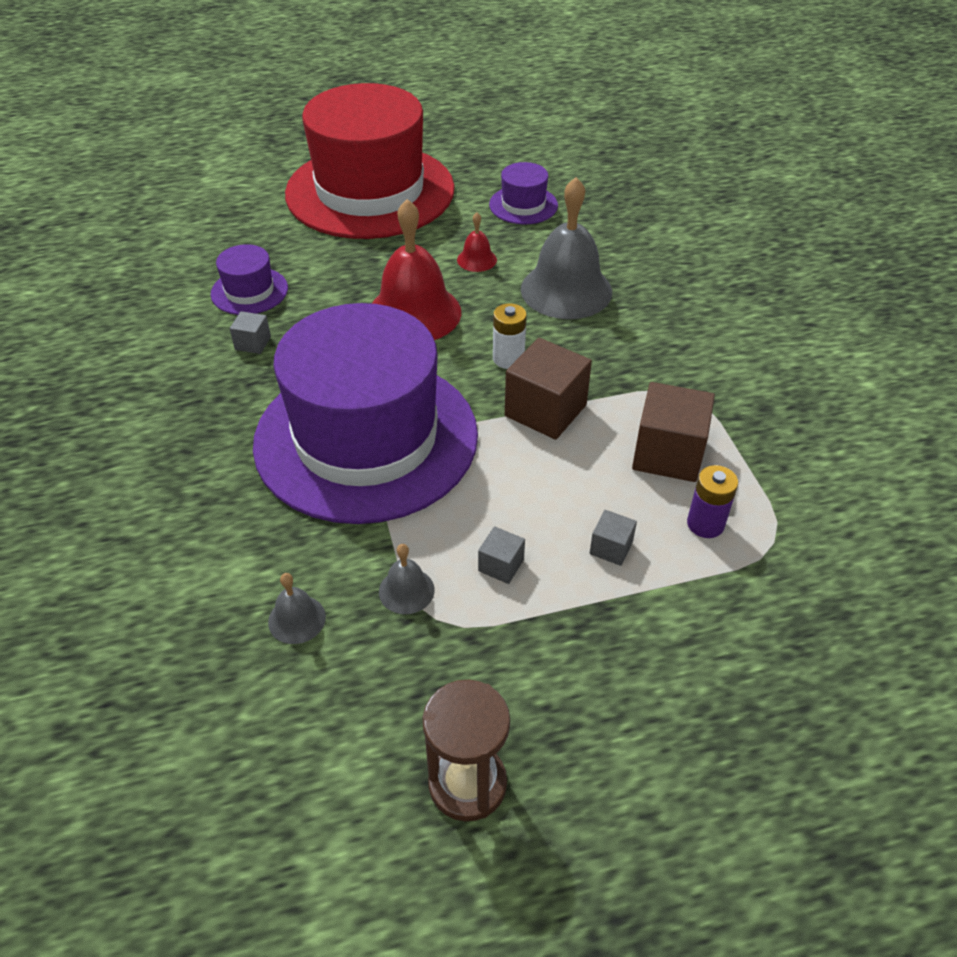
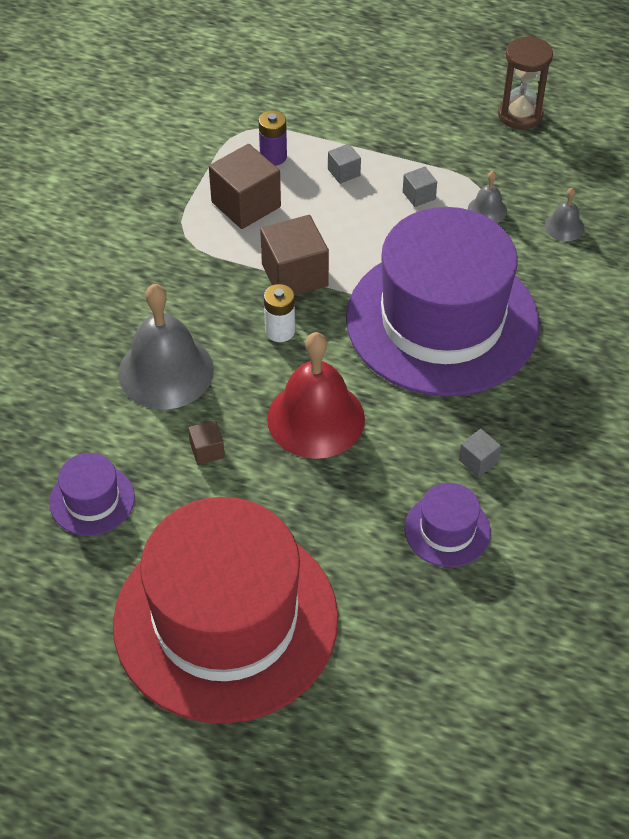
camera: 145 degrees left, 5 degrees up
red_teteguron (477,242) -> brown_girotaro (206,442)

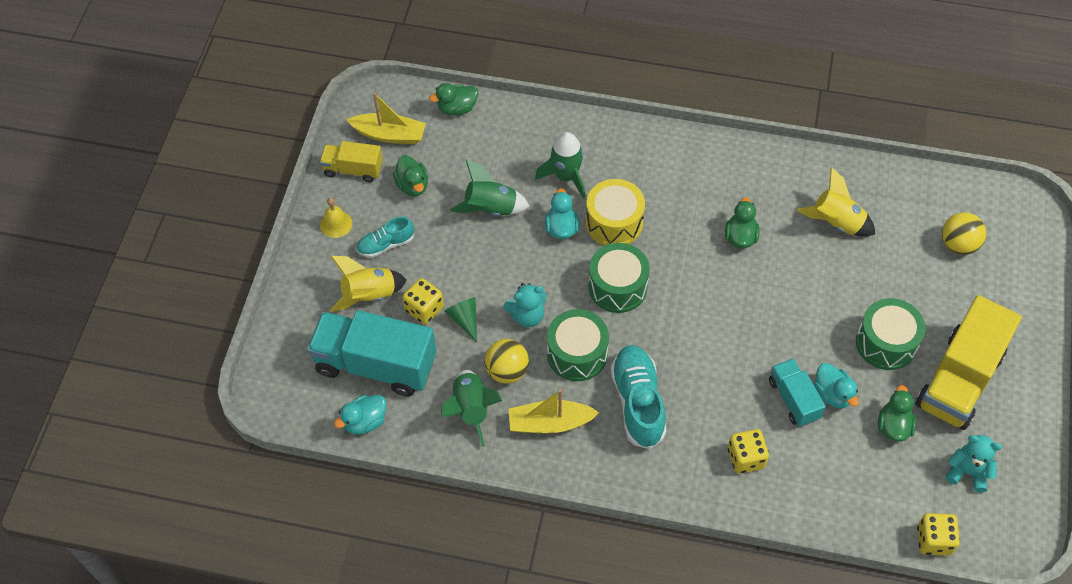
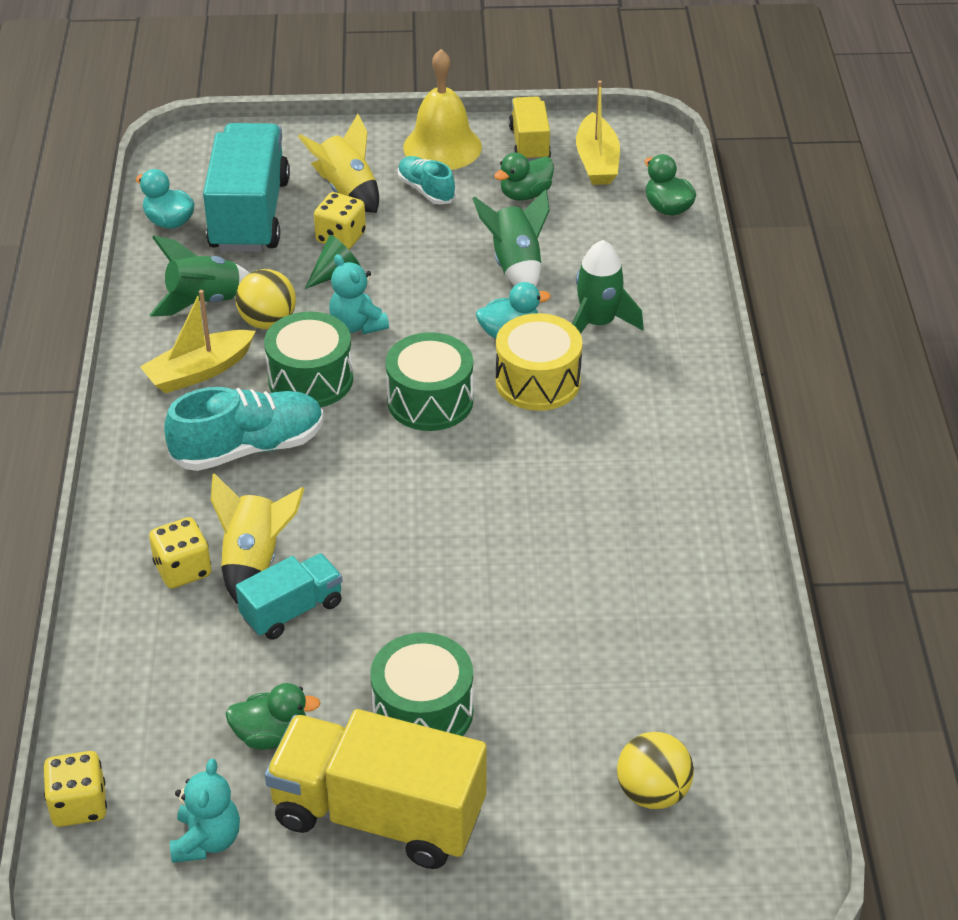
camera: 75 degrees right, 15 degrees down
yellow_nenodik (554,411) -> yellow_nenodik (198,342), 105 degrees counterclockwise
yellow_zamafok (836,202) -> yellow_zamafok (257,538), moved
yellow_teteguron (336,217) -> yellow_teteguron (442,109), x1.88
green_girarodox (742,222) -> none
turquoise_girarodox (836,386) -> none

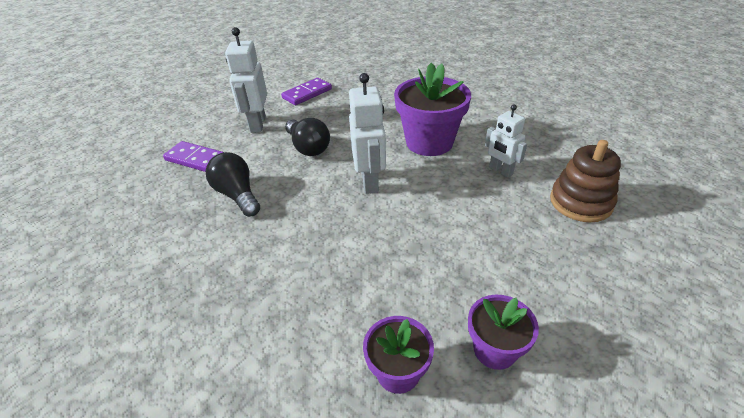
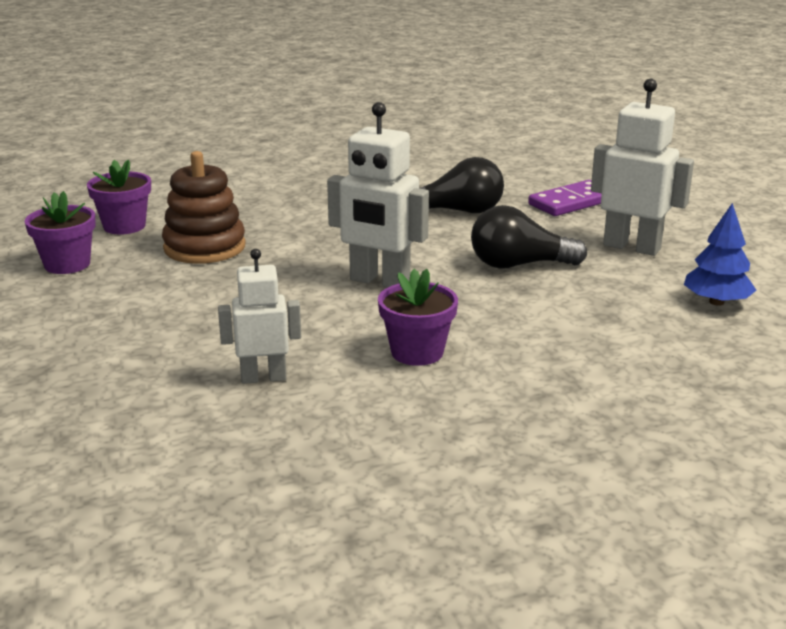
camera: 120 degrees right, 15 degrees down
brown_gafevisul (585,181) -> brown_gafevisul (204,207), moved
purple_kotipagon (432,109) -> purple_kotipagon (418,317), x0.56
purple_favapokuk (306,91) -> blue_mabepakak (720,254)

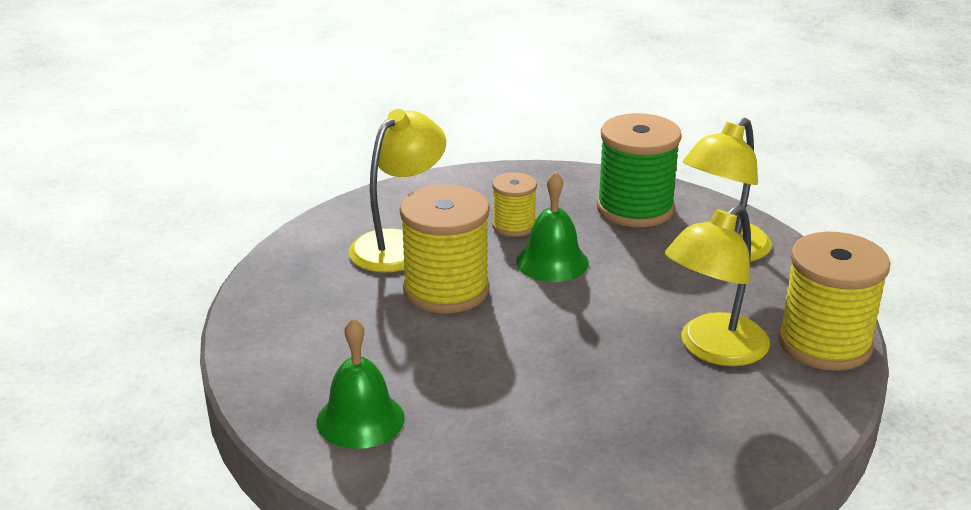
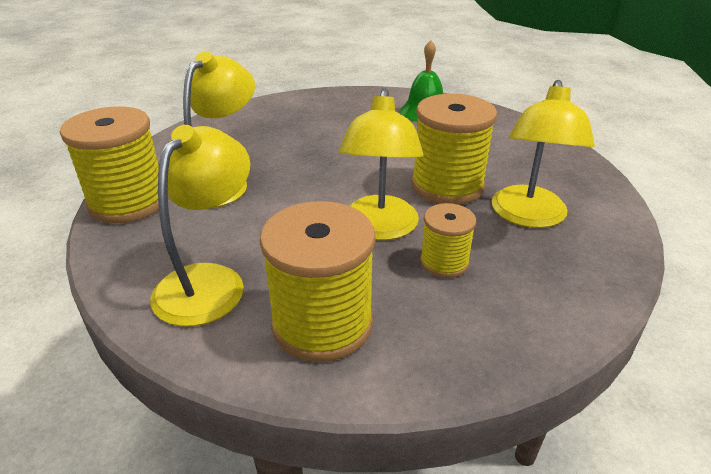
camera: 160 degrees right, 5 degrees up
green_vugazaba (639,170) -> yellow_vugazaba (318,281)
green_teteguron (552,226) -> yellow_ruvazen (381,164)

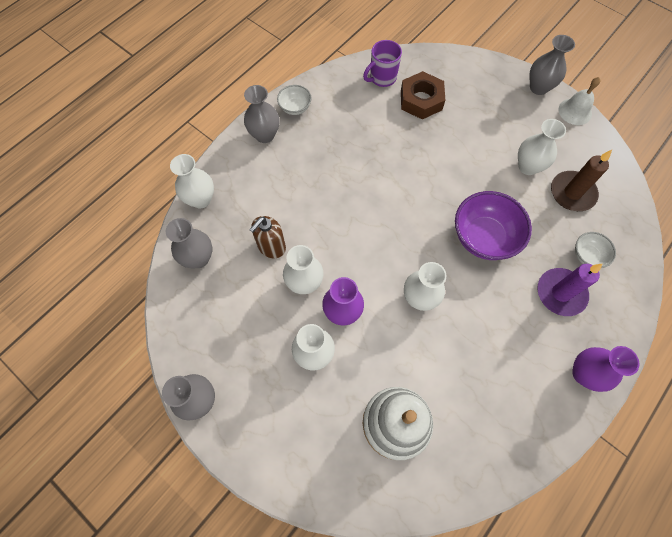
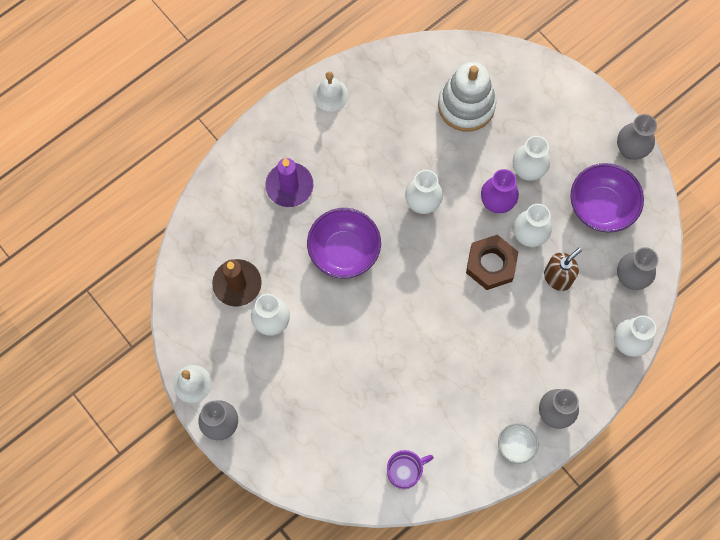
camera: 170 degrees left, 5 degrees up
none -> white_teteguron (331,91)
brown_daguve (423,95) -> brown_daguve (492,262), moved
none -> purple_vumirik (607,197)
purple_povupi (605,369) -> none
white_vumirik (595,250) -> none

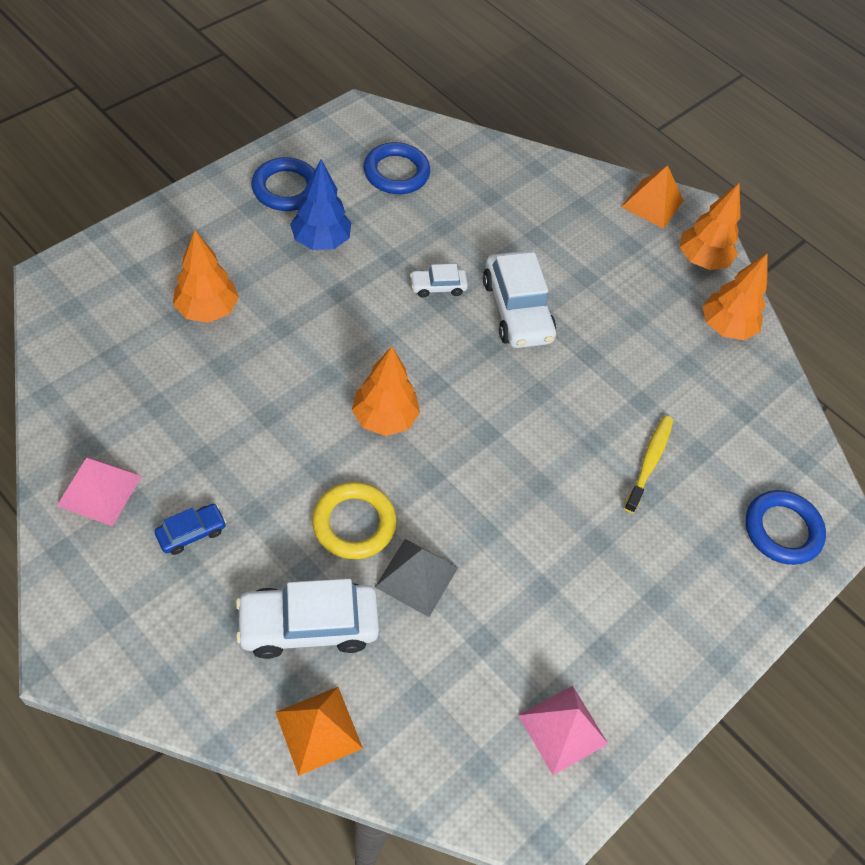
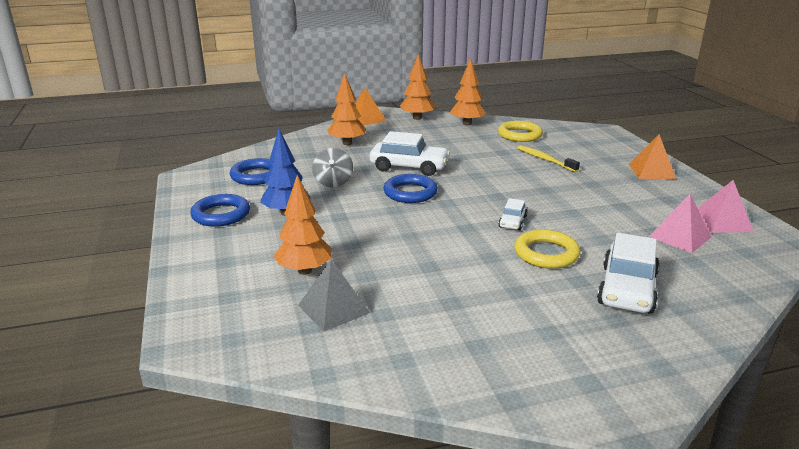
camera: 55 degrees left, 30 degrees down
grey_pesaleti (416,578) -> grey_pesaleti (334,296), moved
none -> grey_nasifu (332,167)
orange_mabepakak (386,391) -> orange_mabepakak (346,109), moved
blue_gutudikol (785,527) -> blue_gutudikol (410,188), moved
none -> yellow_gutudikol (520,131)
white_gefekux (439,281) -> white_gefekux (512,214), moved
orange_pesaleti (319,731) -> orange_pesaleti (652,156), moved
pink_pesaleti (99,491) -> pink_pesaleti (680,223), moved
blue_gefekux (190,529) -> none

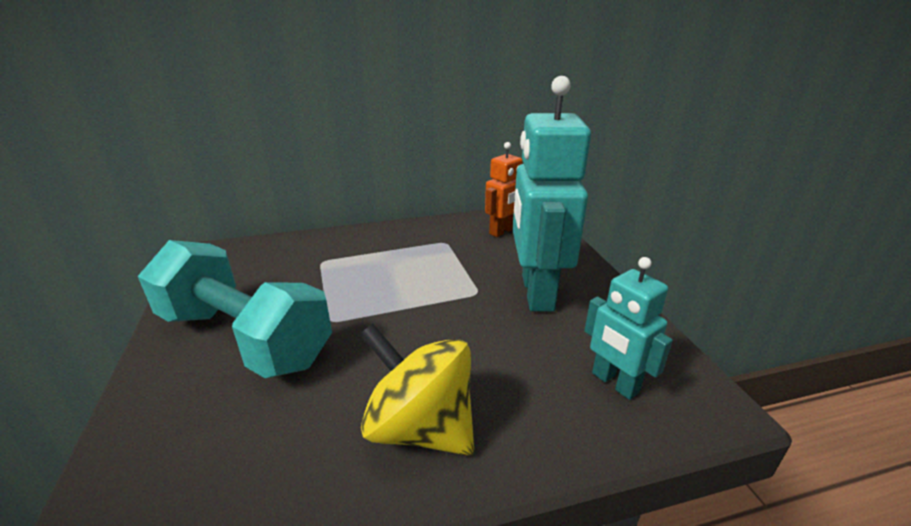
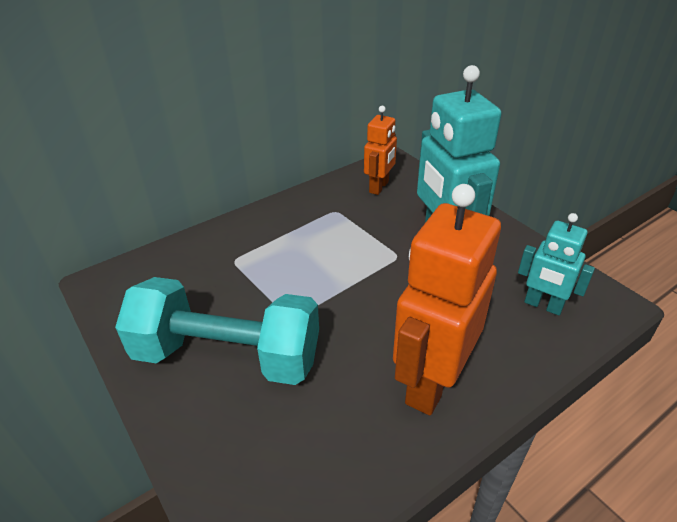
camera: 20 degrees left, 10 degrees up
yellow_nasifu (417,390) -> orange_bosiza (447,299)

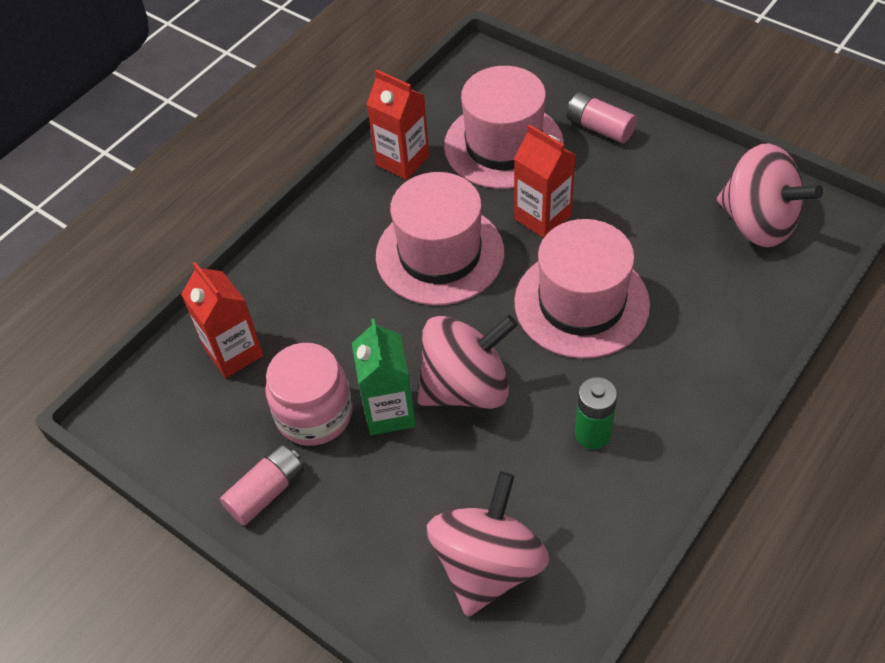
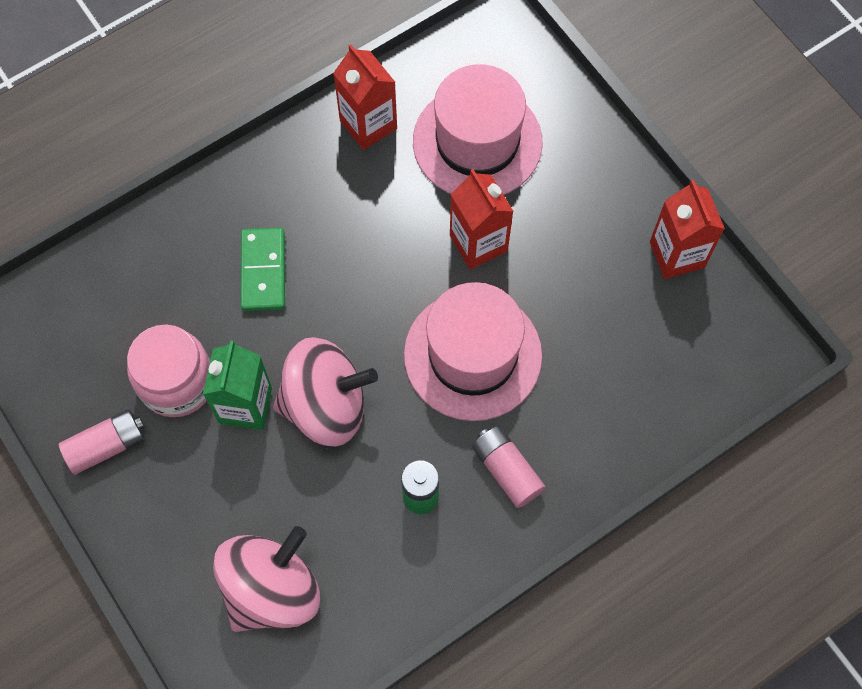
camera: 15 degrees right, 15 degrees up
none -> green_favapokuk (263,269)
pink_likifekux (602,117) -> pink_likifekux (508,467), moved
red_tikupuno (222,320) -> red_tikupuno (687,229), moved
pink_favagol (440,238) -> none
pink_nasifu (770,195) -> none

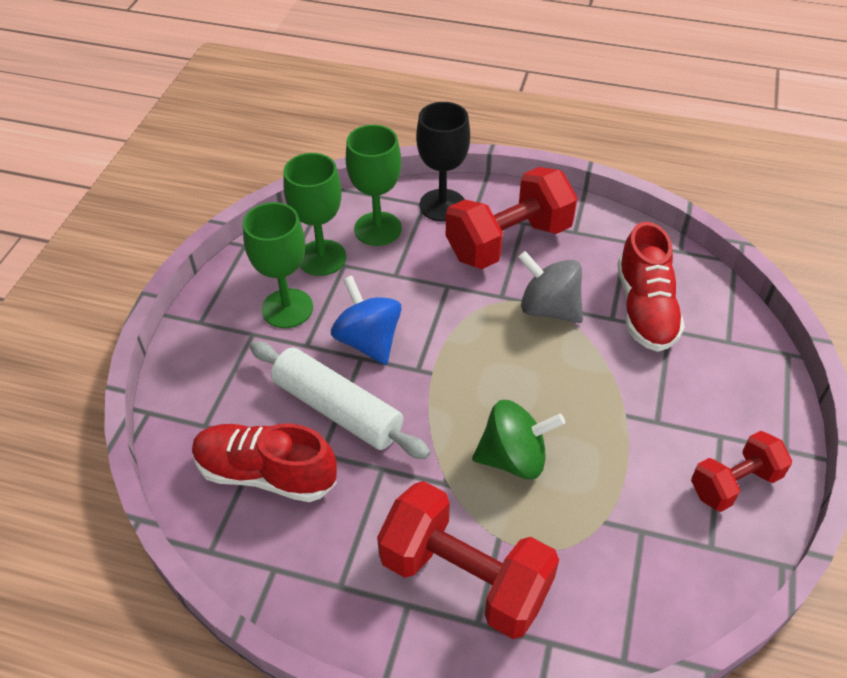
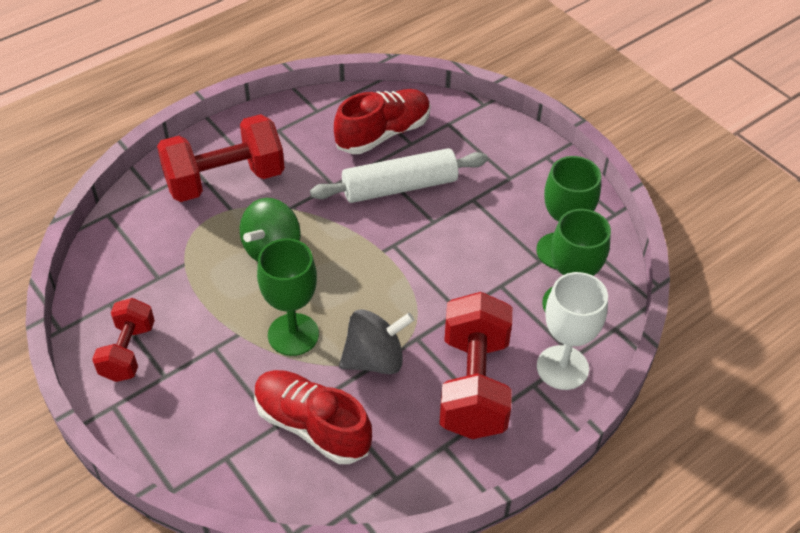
camera: 125 degrees right, 0 degrees up
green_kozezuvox (278,265) -> green_kozezuvox (288,297), moved
black_kozezuvox (443,162) -> white_kozezuvox (572,331)
blue_nasifu (366,320) -> none

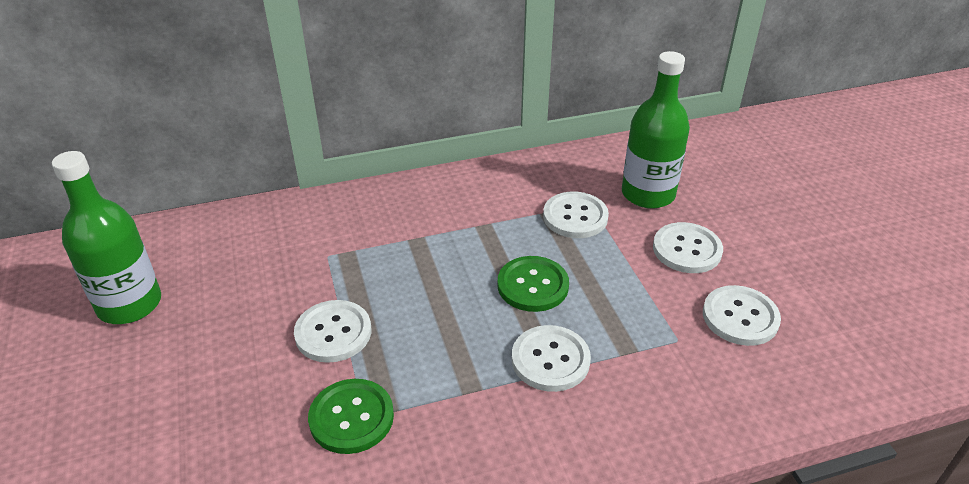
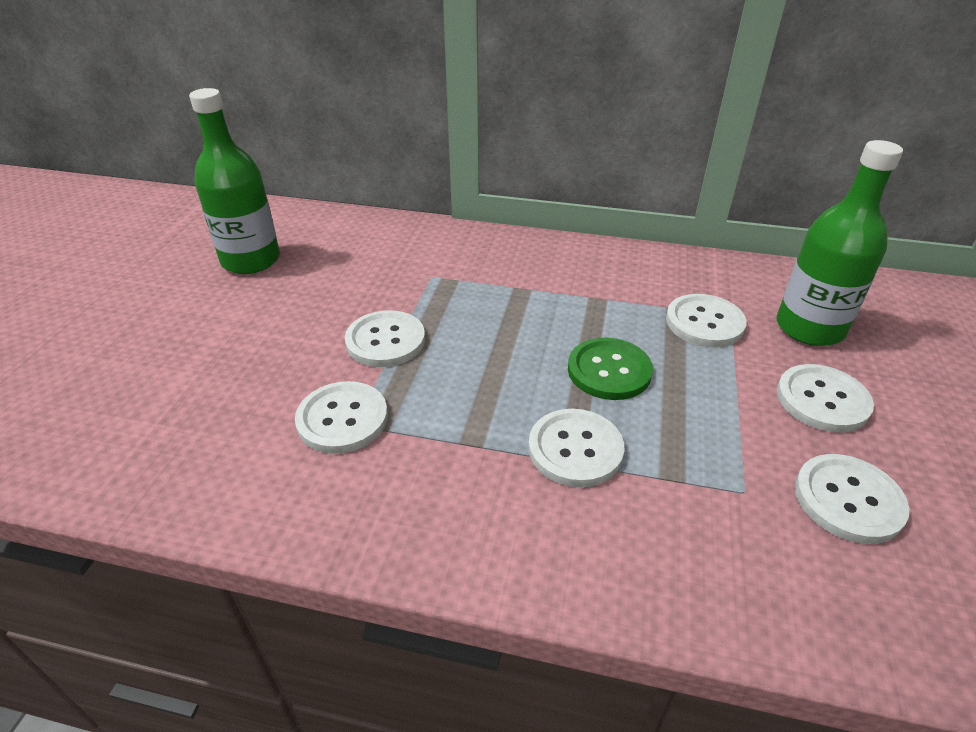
camera: 30 degrees right, 0 degrees up
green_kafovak (351,416) -> white_kafovak (341,417)

